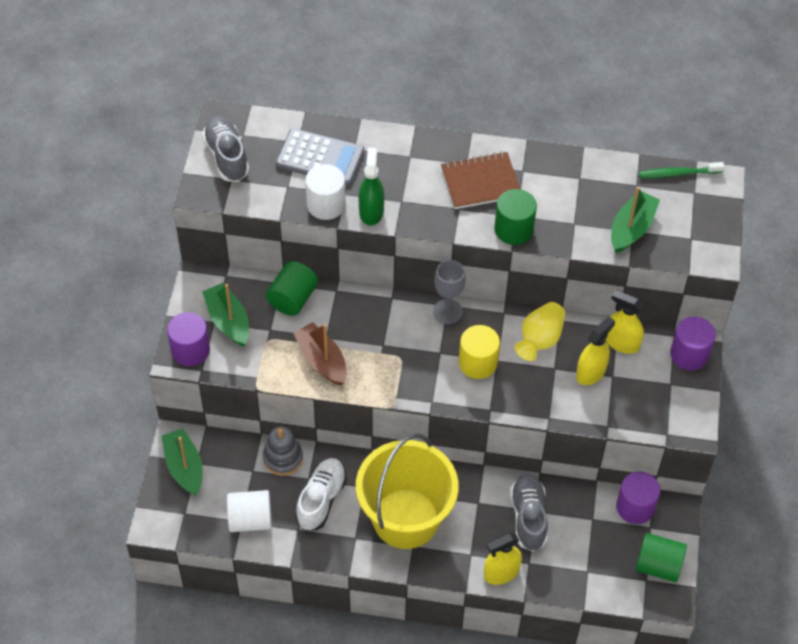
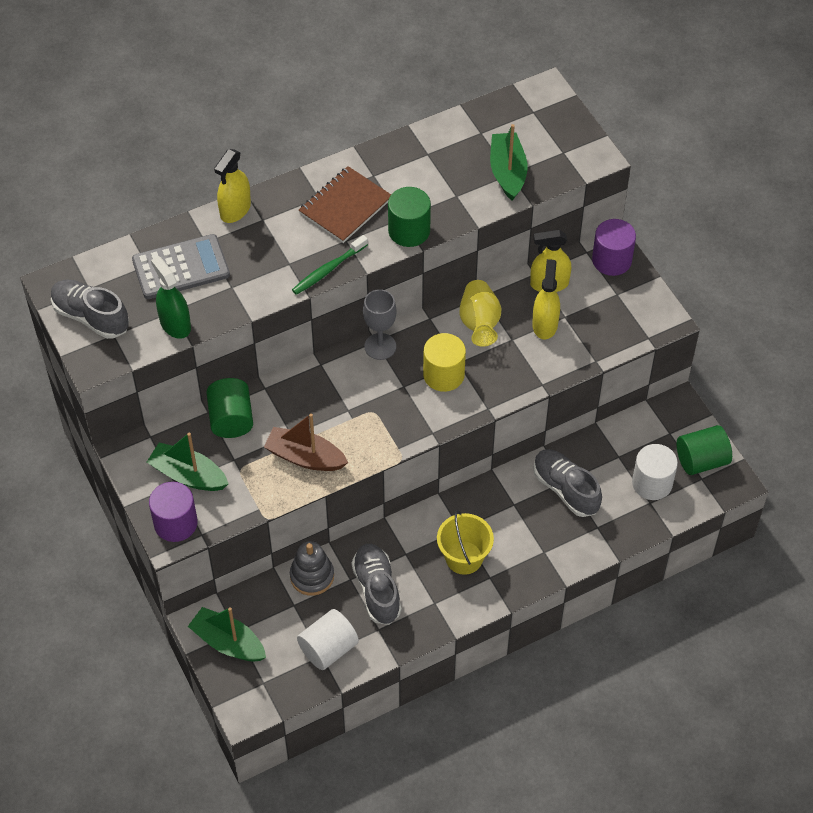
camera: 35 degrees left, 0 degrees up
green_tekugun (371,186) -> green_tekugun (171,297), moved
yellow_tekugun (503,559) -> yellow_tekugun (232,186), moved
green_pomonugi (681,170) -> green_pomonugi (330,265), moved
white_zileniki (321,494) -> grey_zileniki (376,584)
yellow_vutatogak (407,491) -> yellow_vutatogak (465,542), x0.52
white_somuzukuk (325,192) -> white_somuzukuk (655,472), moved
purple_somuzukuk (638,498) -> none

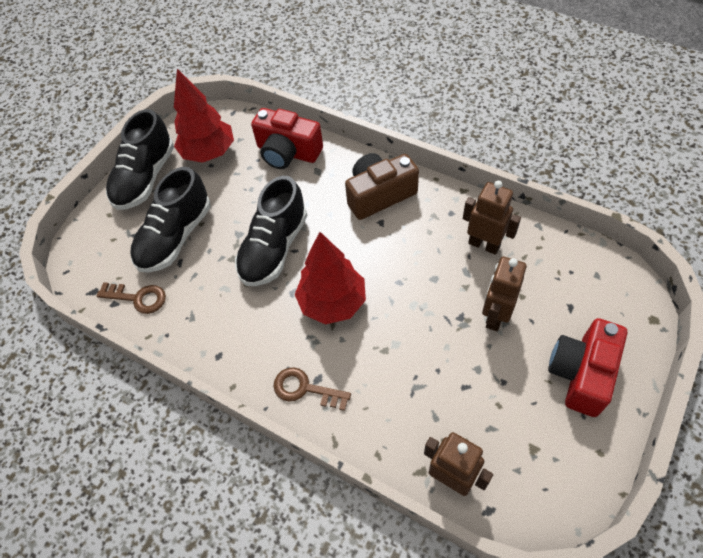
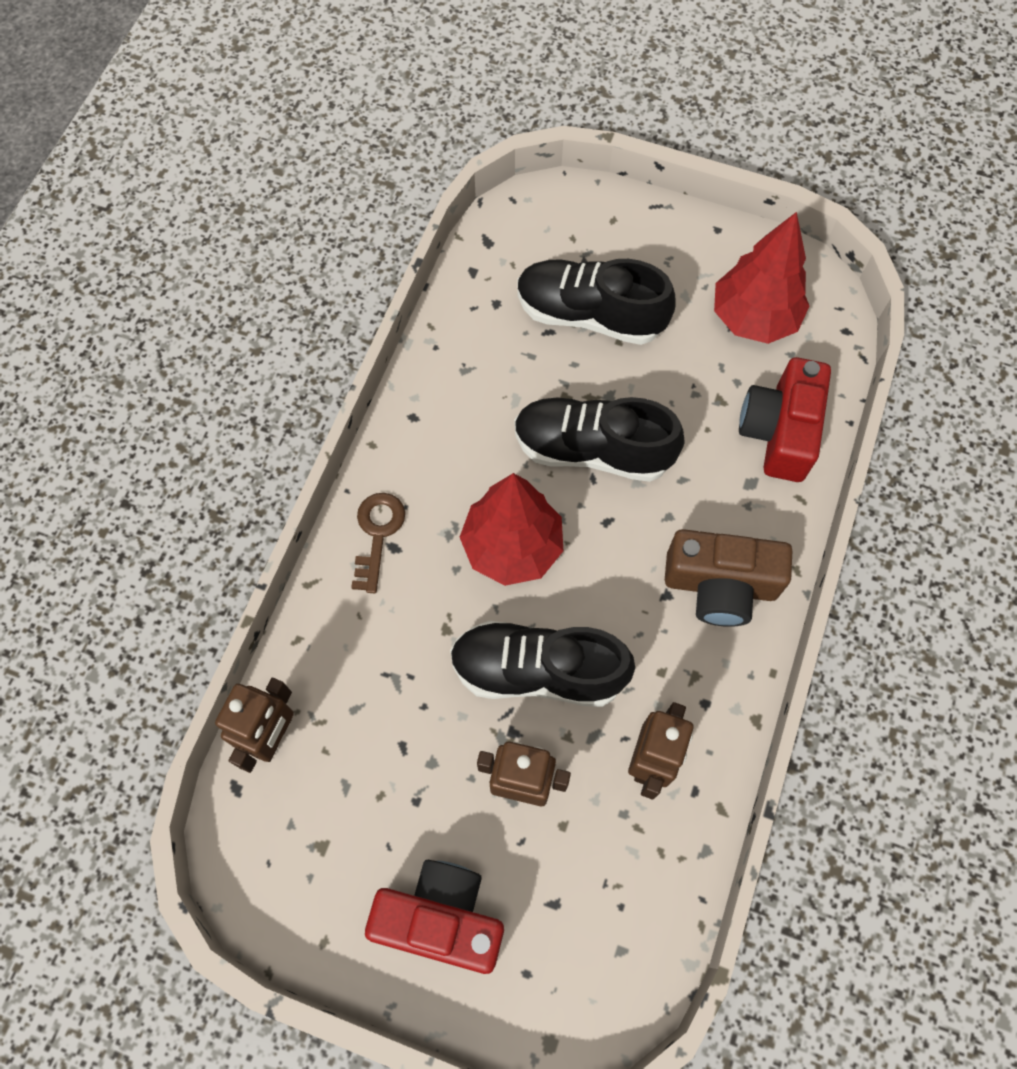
camera: 75 degrees right, 10 degrees up
black_zileniki (140,159) -> black_zileniki (542,664), moved
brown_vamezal (382,186) -> brown_vamezal (728,578), 135 degrees clockwise
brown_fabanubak (131,298) -> none

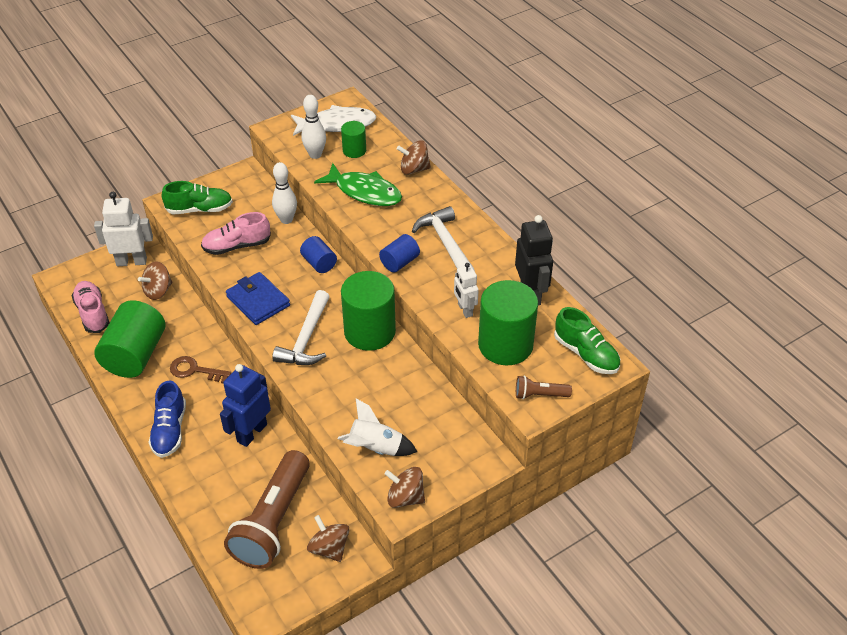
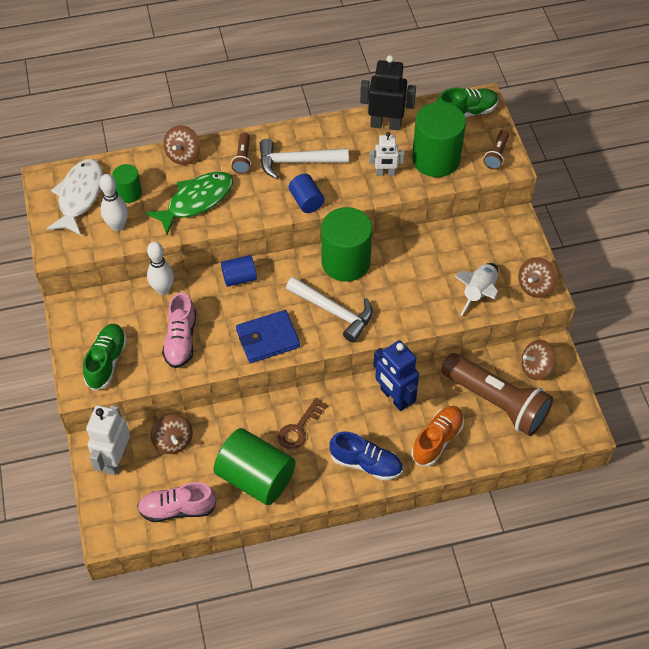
camera: 70 degrees left, 10 degrees up
none -> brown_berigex (241,153)
none -> orange_zileniki (437,436)

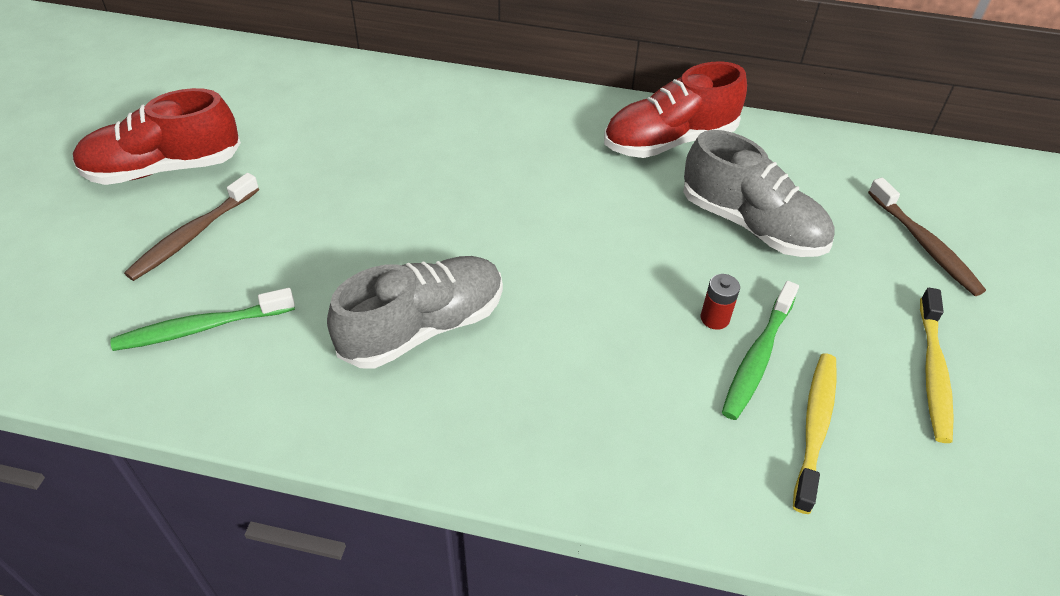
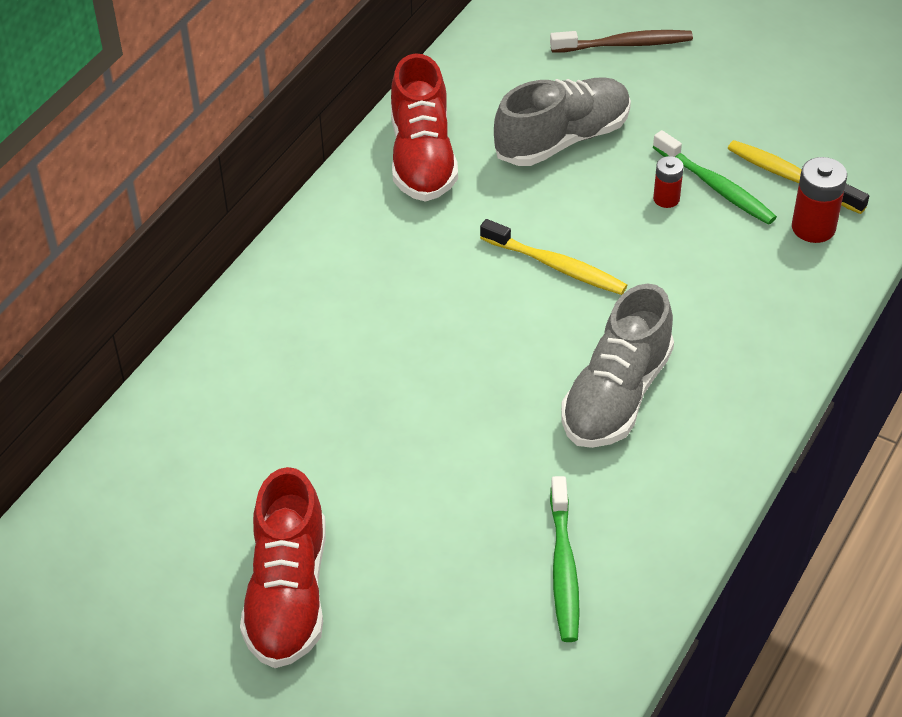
camera: 70 degrees left, 0 degrees up
yellow_pomonugi (937,365) -> yellow_pomonugi (553,257), moved
grey_zileniki (415,312) -> grey_zileniki (617,366), 135 degrees counterclockwise
none -> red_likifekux (819,200)
brown_pomonugi (191,227) -> none

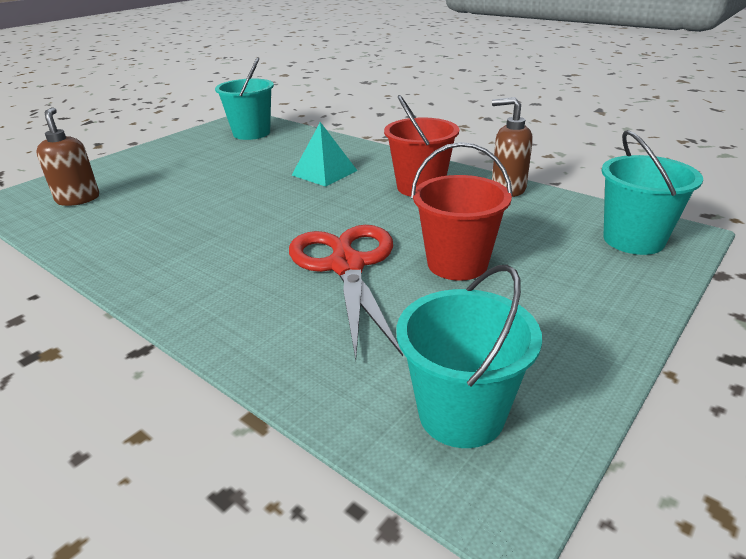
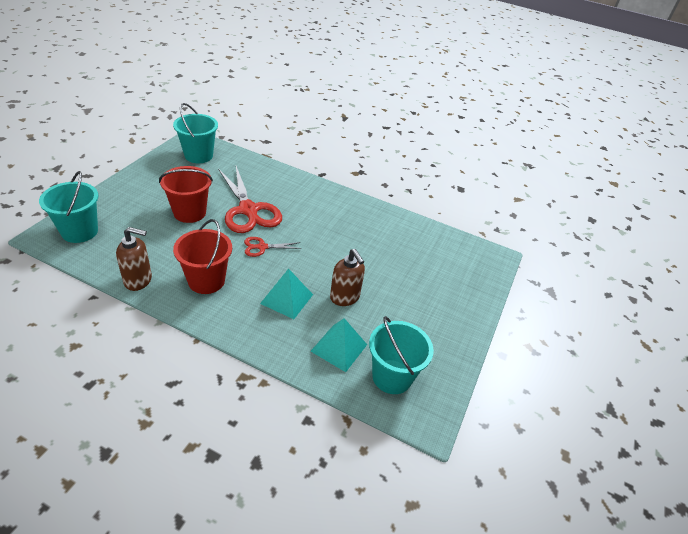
camera: 160 degrees right, 10 degrees up
none -> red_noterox (273,247)
none -> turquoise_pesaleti (339,345)
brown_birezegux (67,156) -> brown_birezegux (347,277), moved

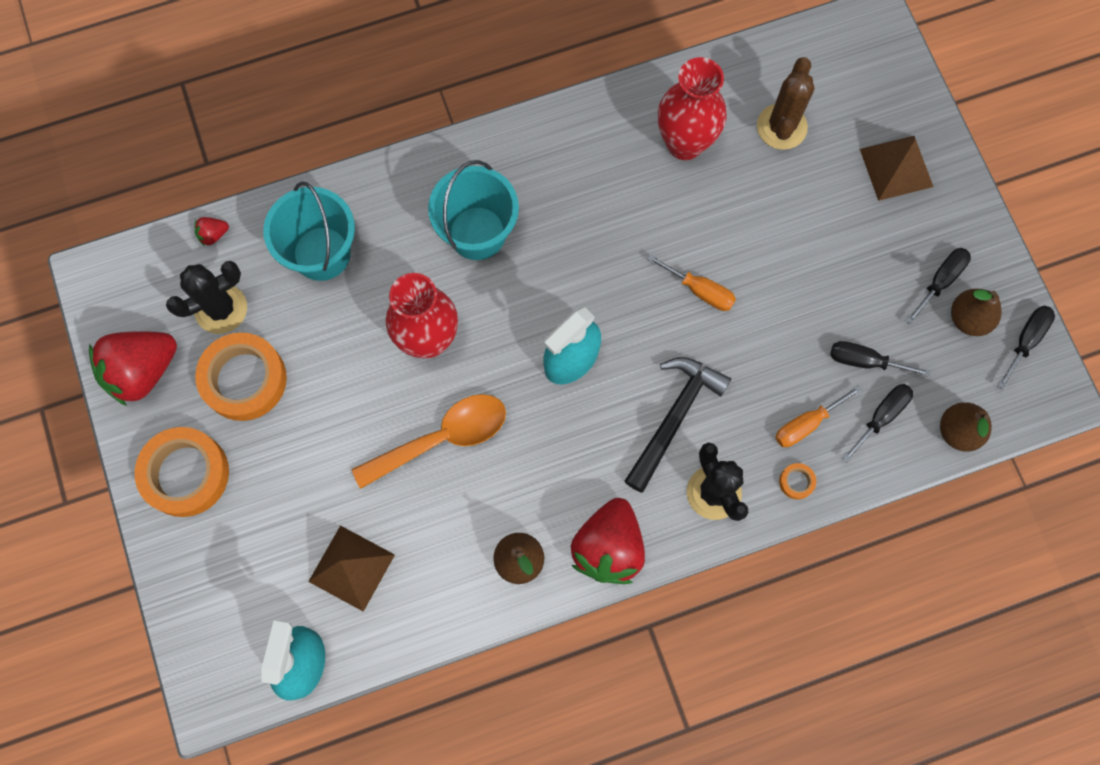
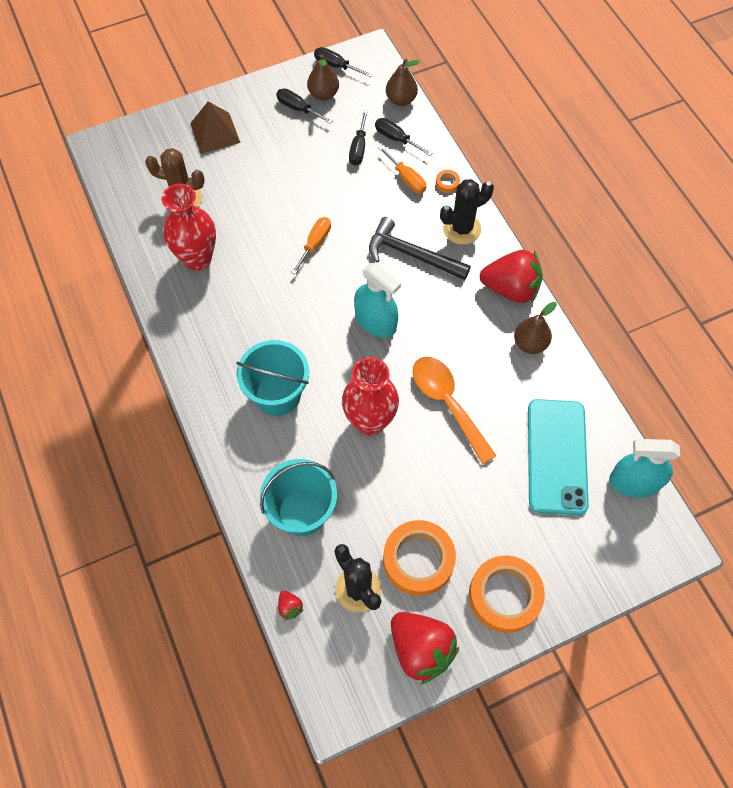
camera: 95 degrees left, 10 degrees down
brown_pesaleti (351,568) -> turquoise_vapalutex (558,457)

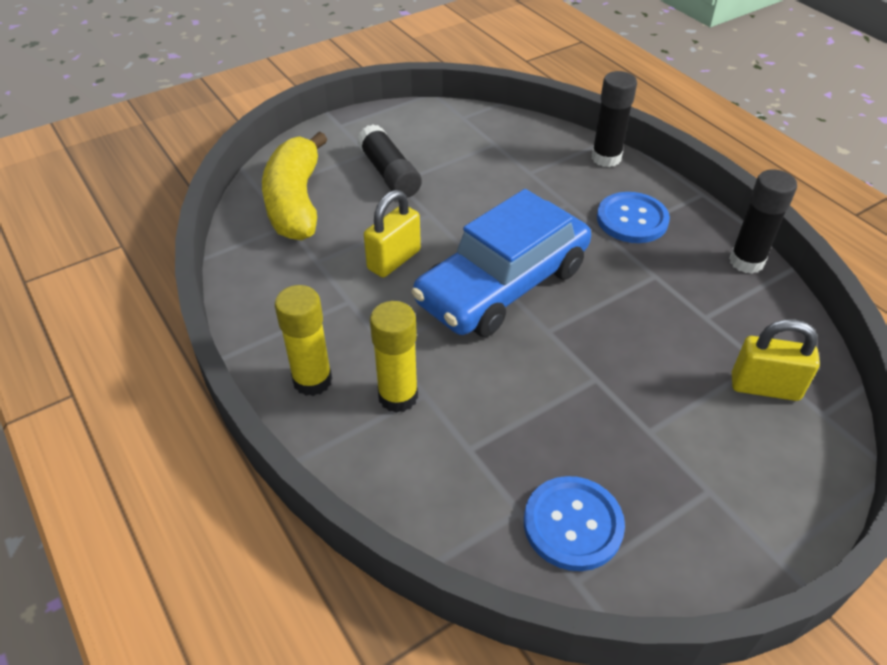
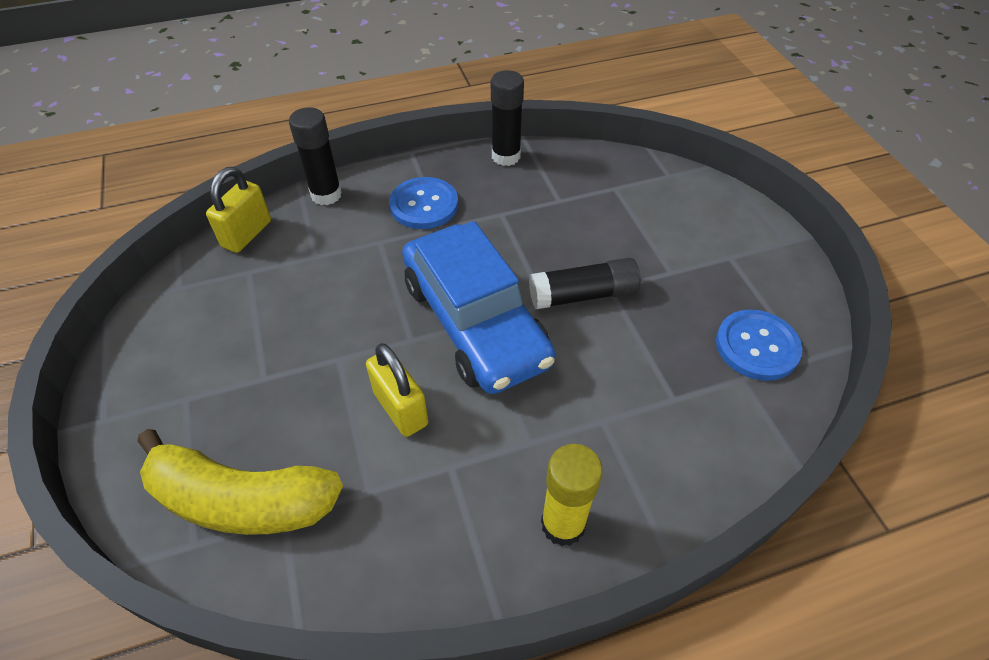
camera: 75 degrees left, 5 degrees up
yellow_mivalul (776,360) -> yellow_mivalul (238,210), moved
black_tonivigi (389,161) -> black_tonivigi (585,283), moved
yellow_tonivigi (394,357) -> none

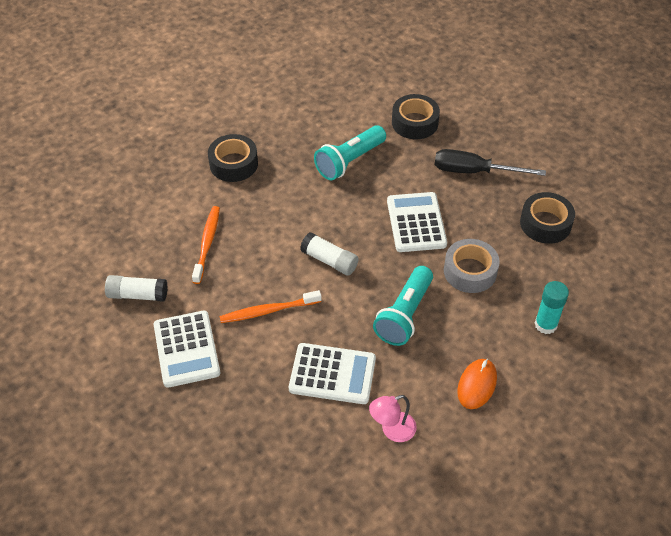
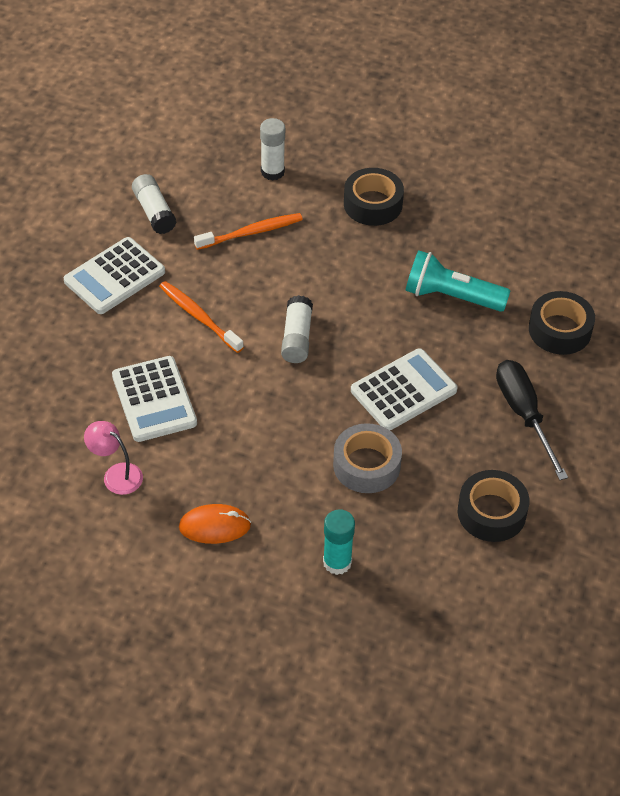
camera: 60 degrees right, 0 degrees up
none -> white_tonivigi (272,149)
turquoise_berigex (403,306) -> none

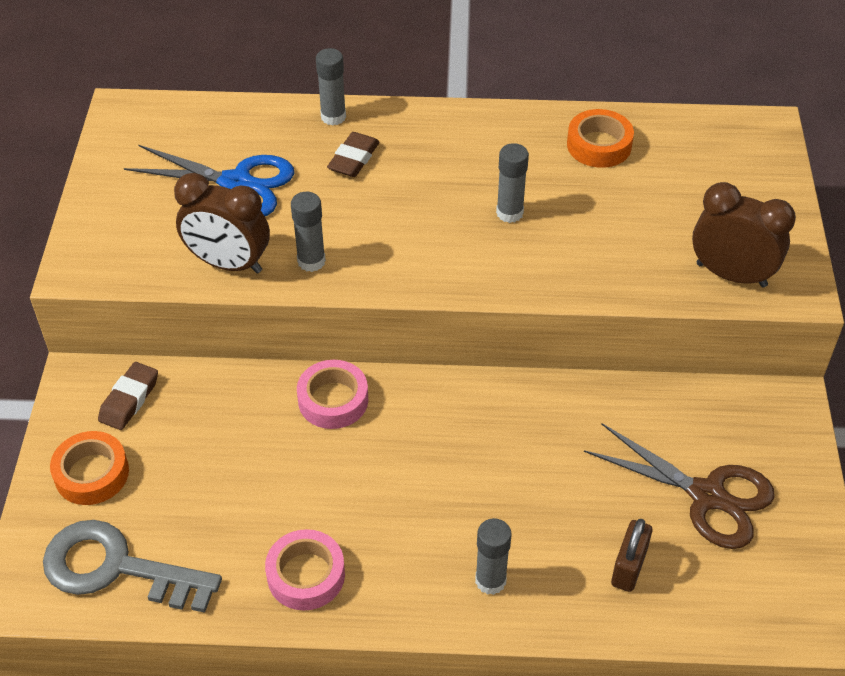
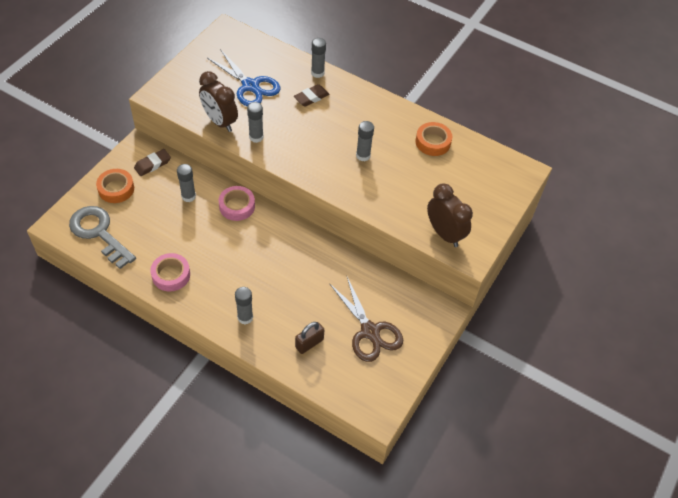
camera: 25 degrees right, 5 degrees up
none -> grey_tonivigi (186,183)

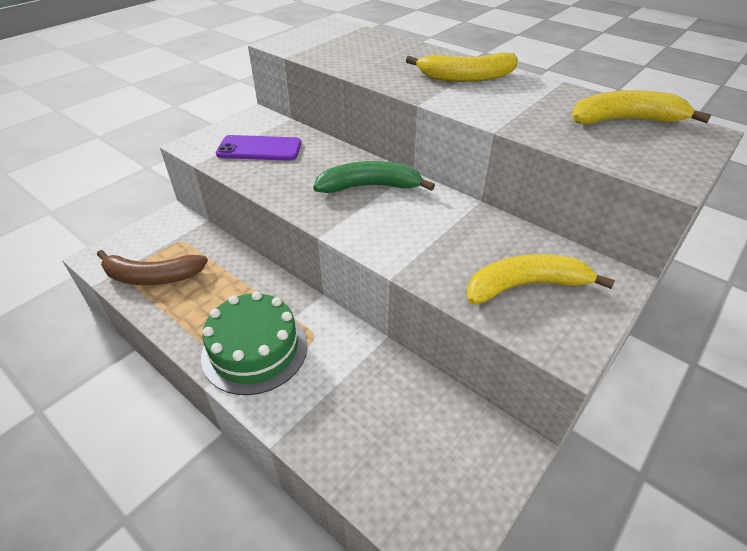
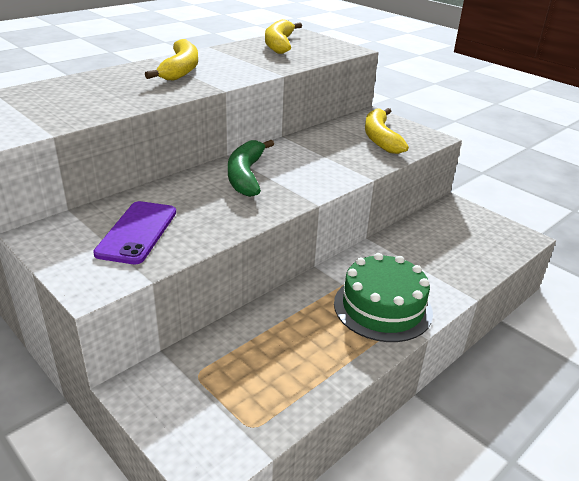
camera: 85 degrees left, 10 degrees down
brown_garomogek (152,267) -> none

